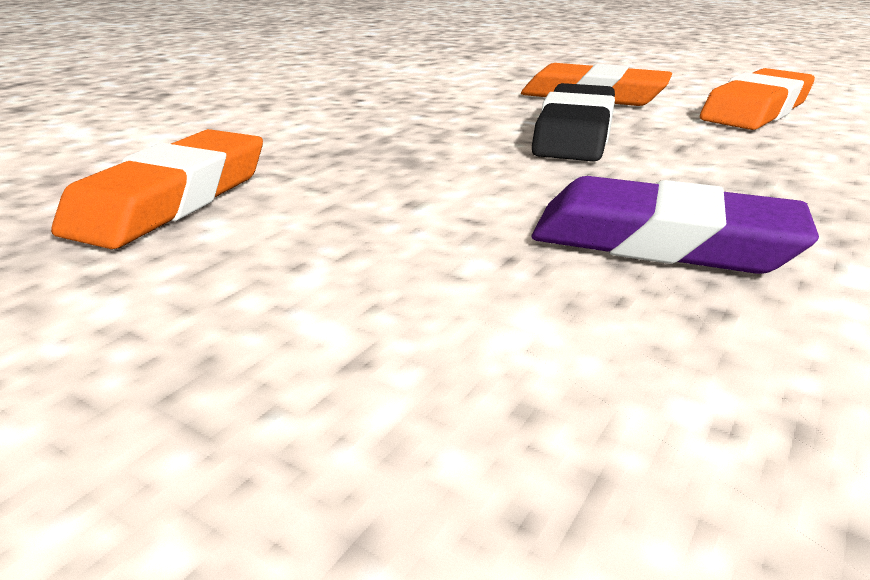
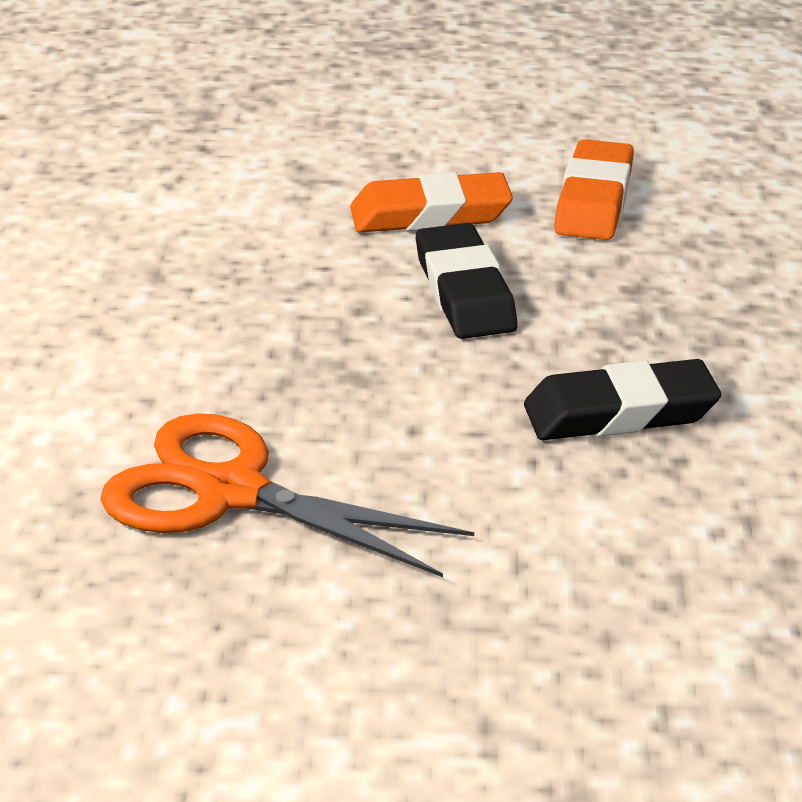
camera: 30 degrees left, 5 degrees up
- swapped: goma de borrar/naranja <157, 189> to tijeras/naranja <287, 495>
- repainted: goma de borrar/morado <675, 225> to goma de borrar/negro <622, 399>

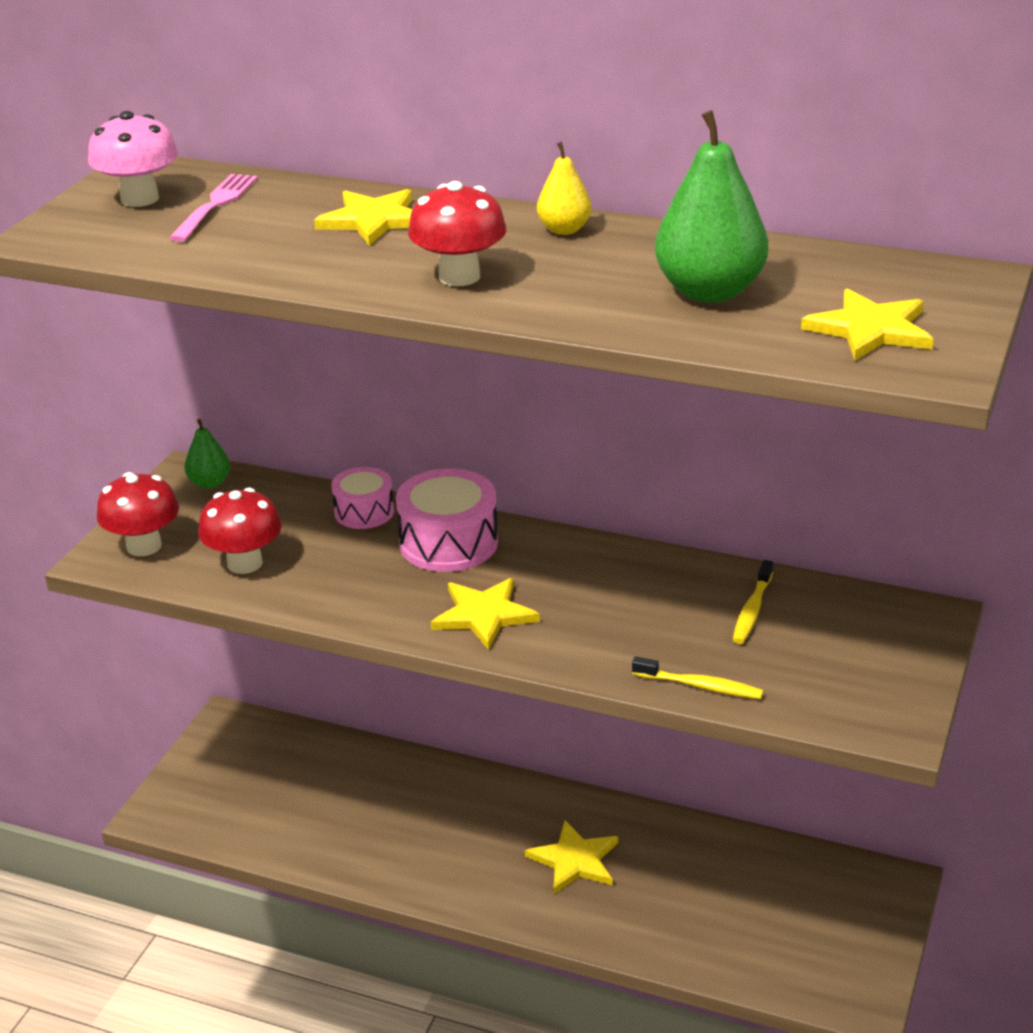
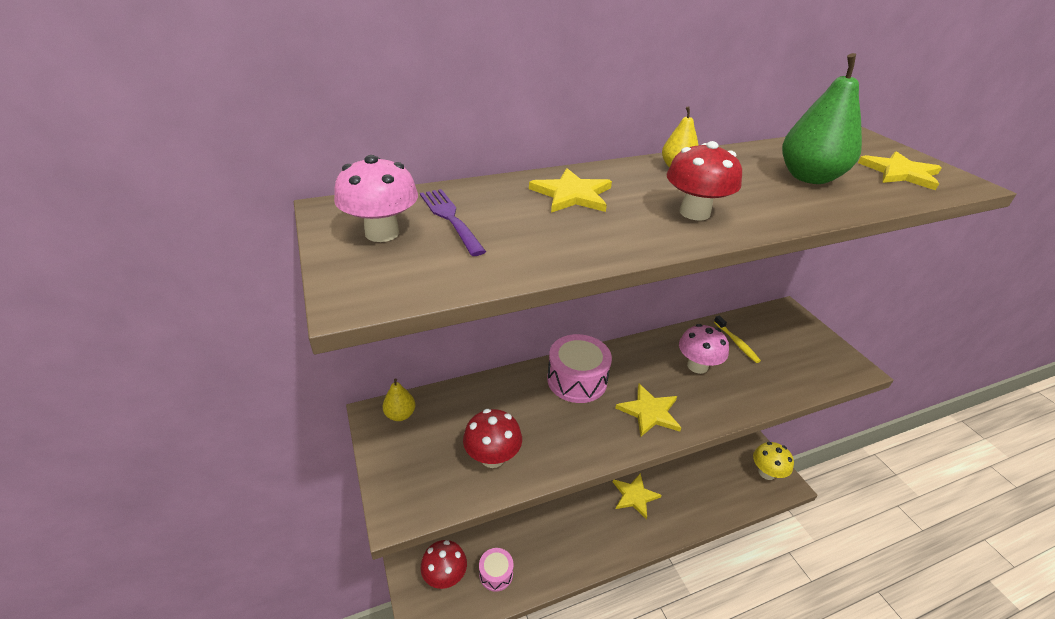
camera: 45 degrees left, 5 degrees up
- repainted: tenedor/rosa <213, 208> to tenedor/morado <453, 222>
- repainted: pera/verde <207, 454> to pera/amarillo <399, 400>
- shifted: tambor/rosa <362, 498> to <496, 570>
- shifted: seta/rojo <138, 514> to <444, 564>
- gone: cepillo de dientes/amarillo <697, 677>
- new: seta/rosa <704, 349>
- new: seta/amarillo <773, 461>

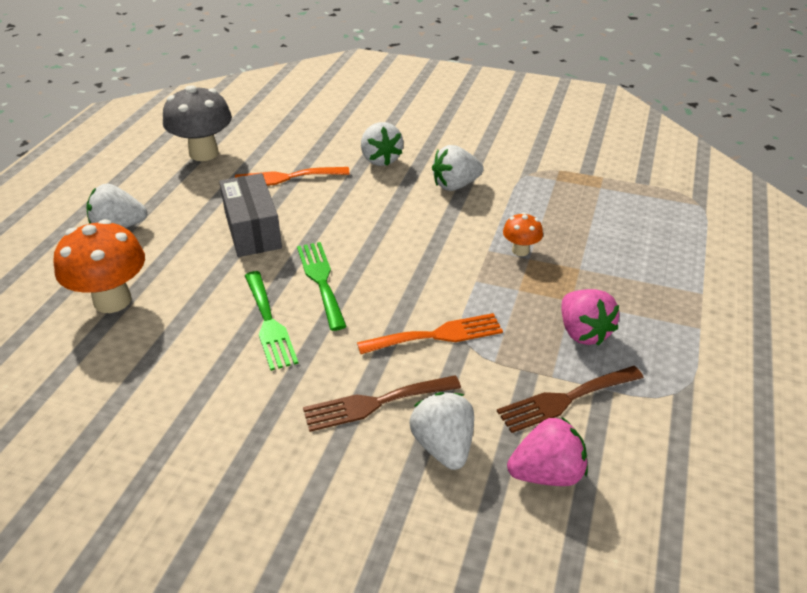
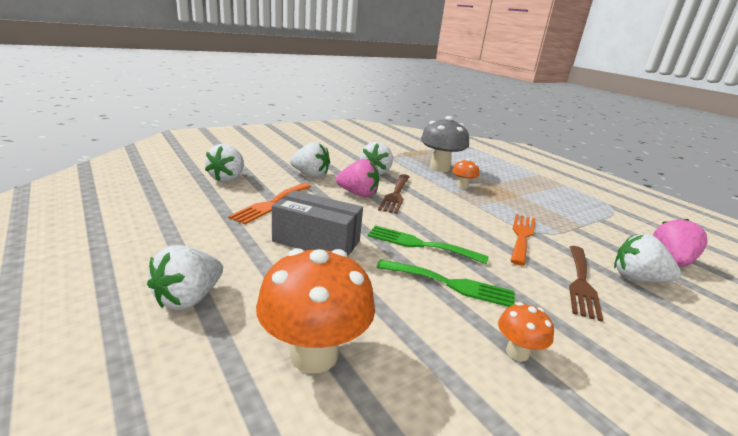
camera: 55 degrees left, 15 degrees down
- shifted: seta/gris <197, 123> to <445, 144>
- shifted: fresa/rosa <590, 317> to <357, 178>
- shifted: tenedor/marrón <570, 399> to <394, 194>
- new: fresa/blanco <224, 163>
- new: seta/naranja <526, 332>

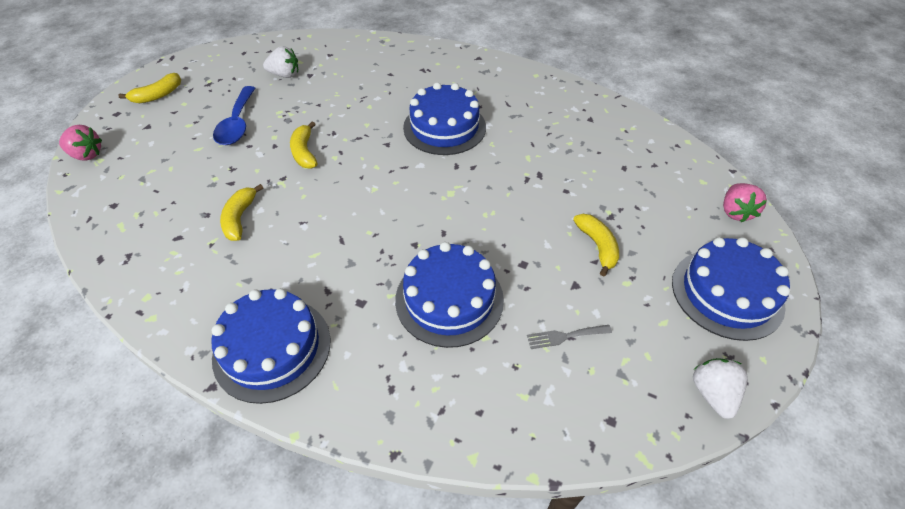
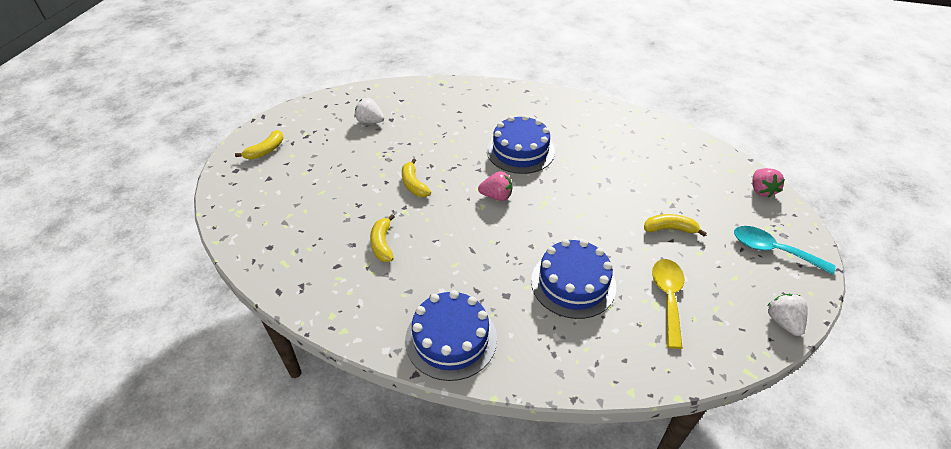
camera: 10 degrees left, 5 degrees down
- rotated: fresa/blanco <280, 62> = <369, 110> 150 degrees counterclockwise
- gone: cuchara/azul <234, 115>
- shifted: fresa/rosa <80, 143> to <495, 186>
- rotated: plátano/amarillo <596, 245> = <675, 225> 60 degrees counterclockwise
- swapped: tarta/azul <731, 289> to cuchara/turquesa <785, 250>
- swapped: tenedor/gris <569, 337> to cuchara/amarillo <668, 304>

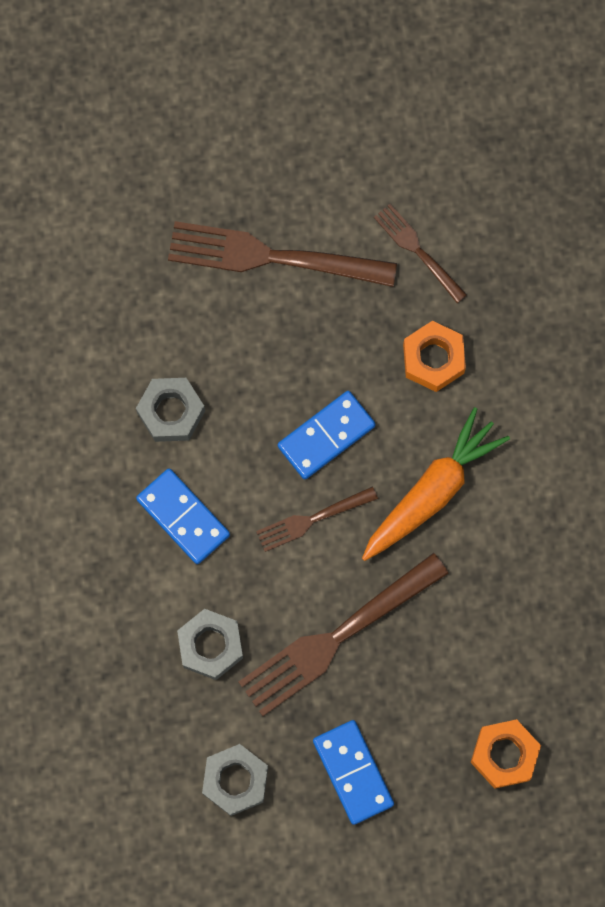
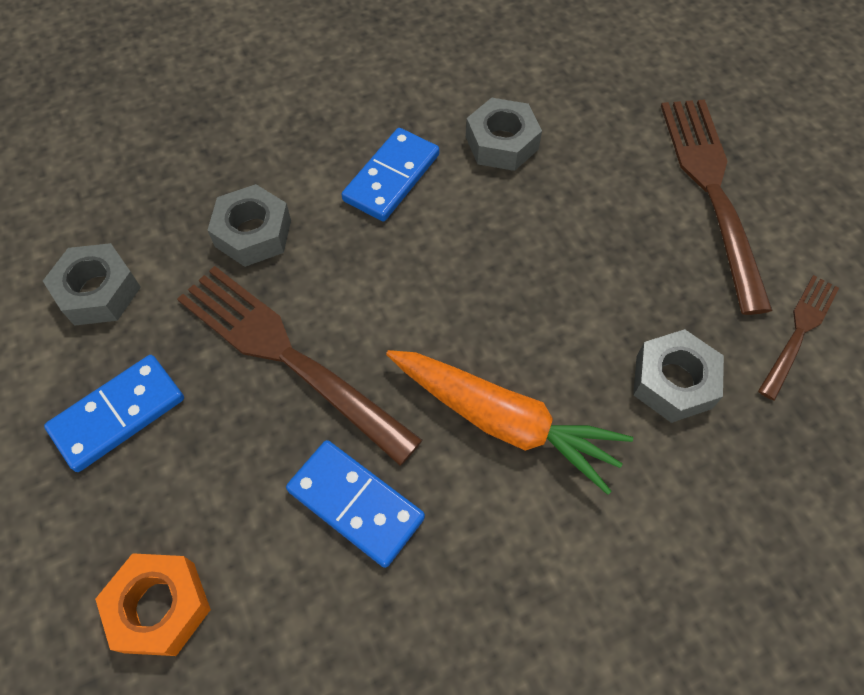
camera: 75 degrees right, 15 degrees down
- repainted: tuerca/naranja <434, 356> to tuerca/gris <678, 376>
- shifted: ficha de dominó/azul <326, 435> to <355, 504>
- gone: tenedor/marrón <317, 519>

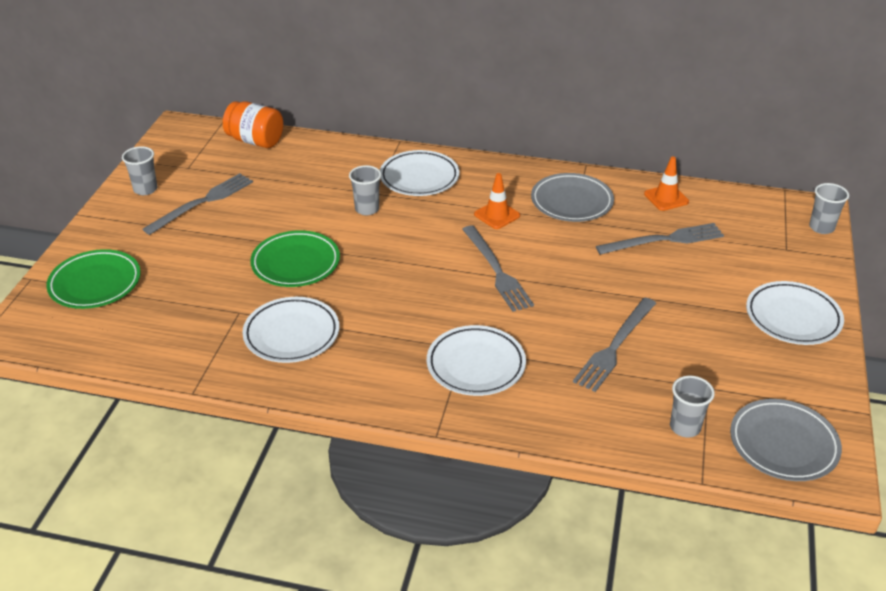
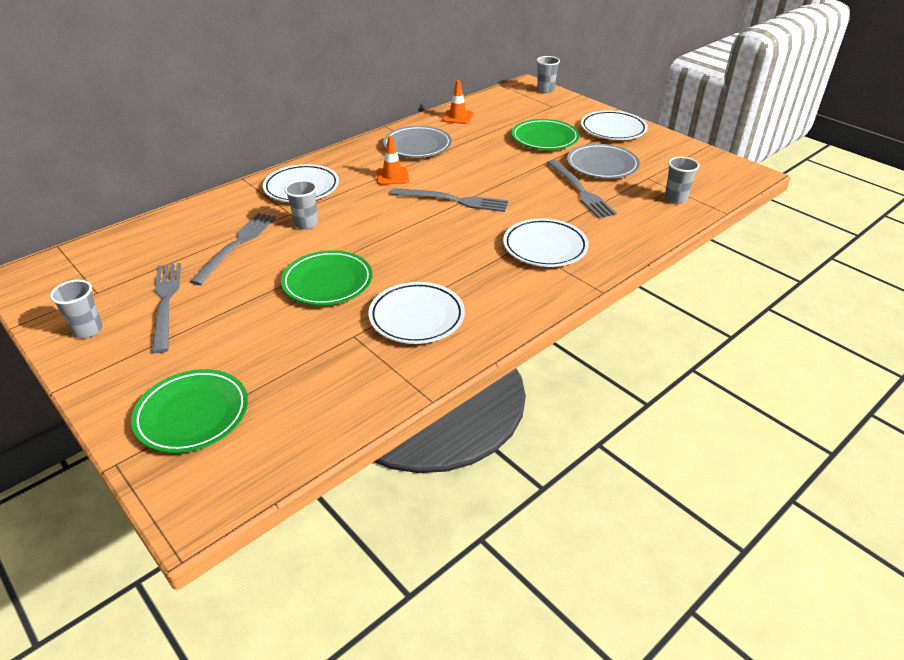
camera: 55 degrees left, 0 degrees up
- gone: tarro/naranja <253, 124>
- shifted: tenedor/gris <660, 239> to <232, 249>
- shifted: plato/gris <786, 440> to <603, 161>
- new: plato/verde <545, 134>

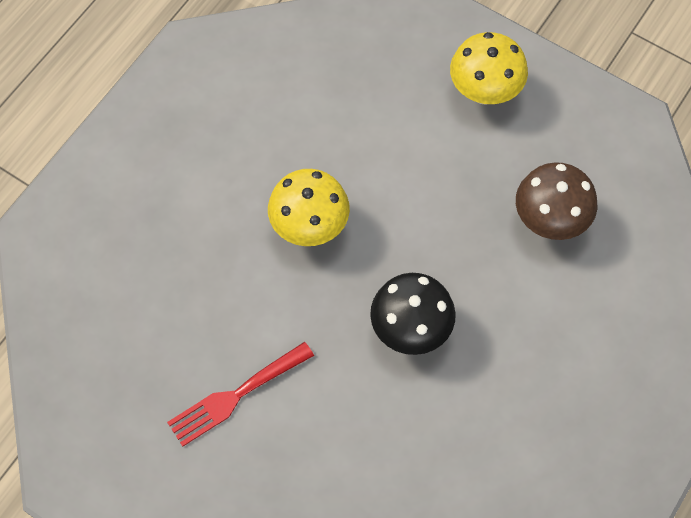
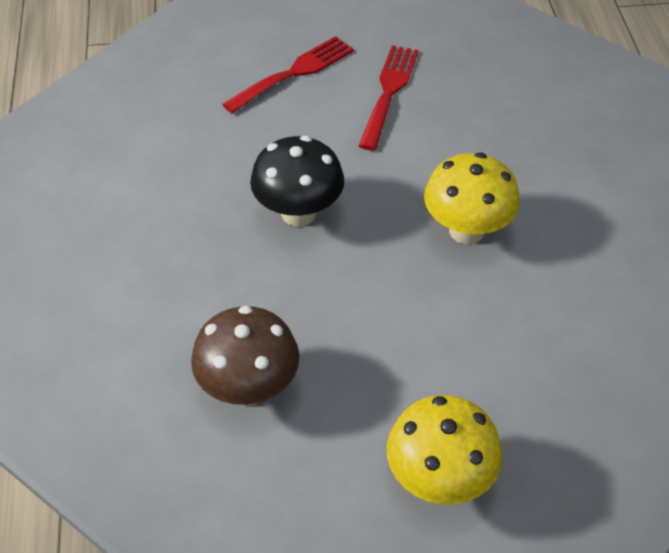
camera: 140 degrees right, 15 degrees down
- new: tenedor/rojo <288, 74>

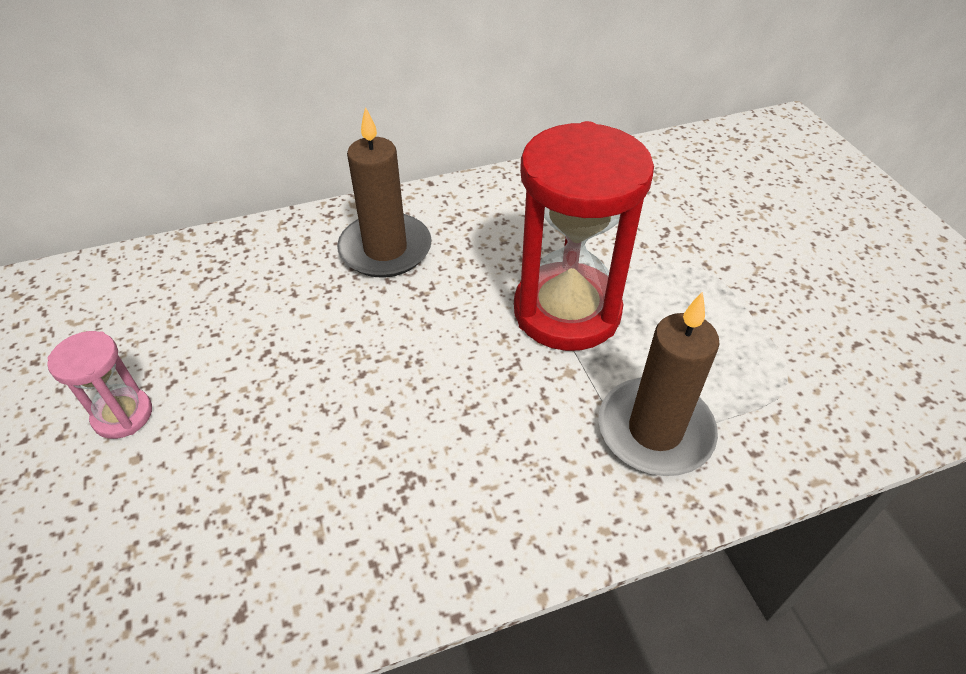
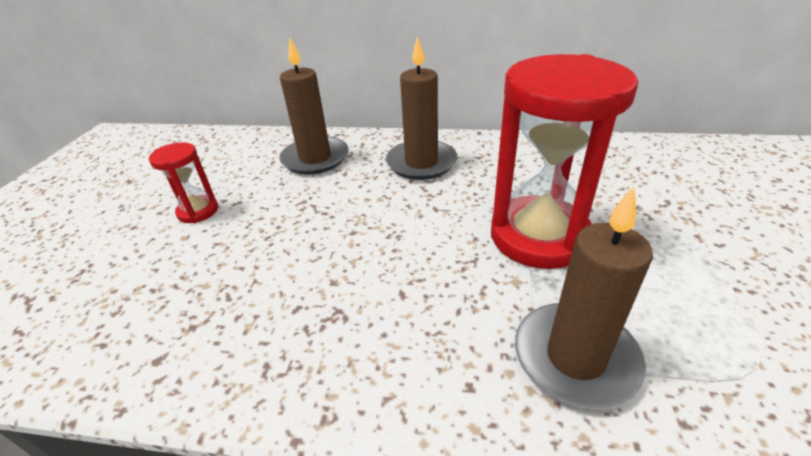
camera: 30 degrees right, 10 degrees down
- repainted: reloj de arena/rosa <99, 385> to reloj de arena/rojo <183, 182>
- new: vela/marrón <314, 106>

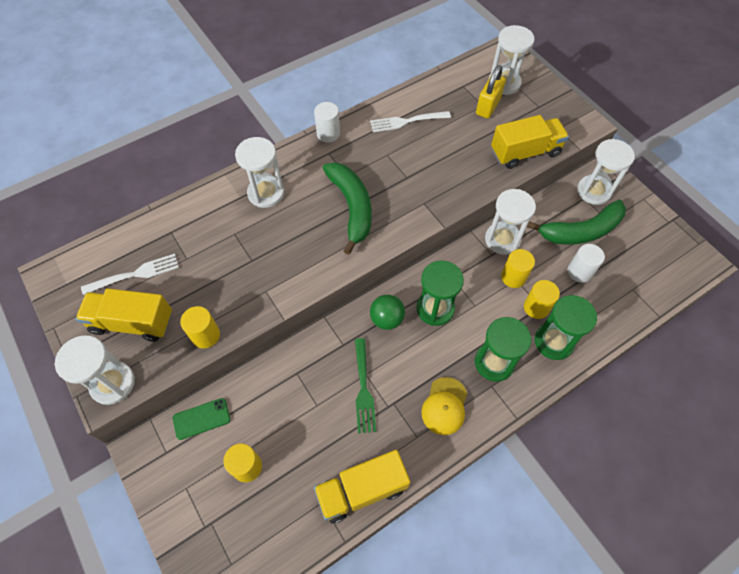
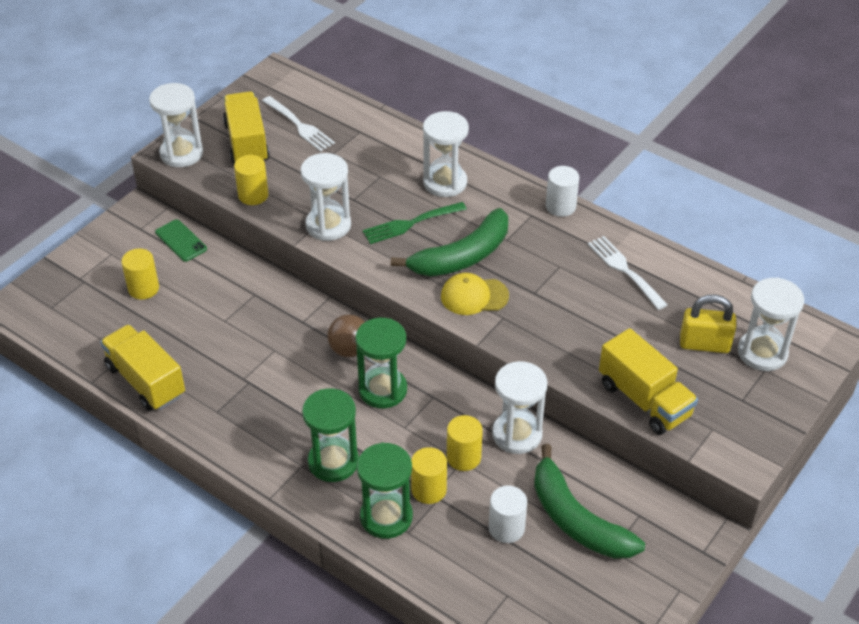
camera: 70 degrees right, 15 degrees down
- shifted: reloj de arena/blanco <606, 172> to <325, 197>
- repainted: pelota/verde <387, 312> to pelota/marrón <346, 335>
- shifted: tenedor/verde <365, 385> to <415, 223>
- shifted: gorra/amarillo <444, 406> to <475, 294>

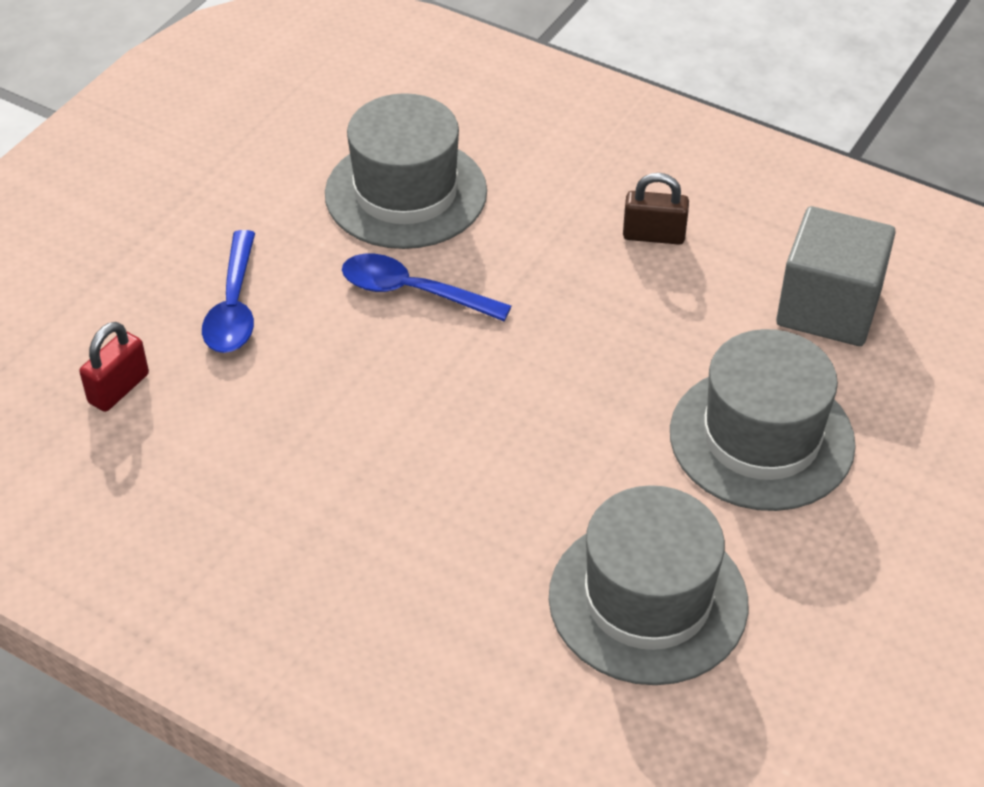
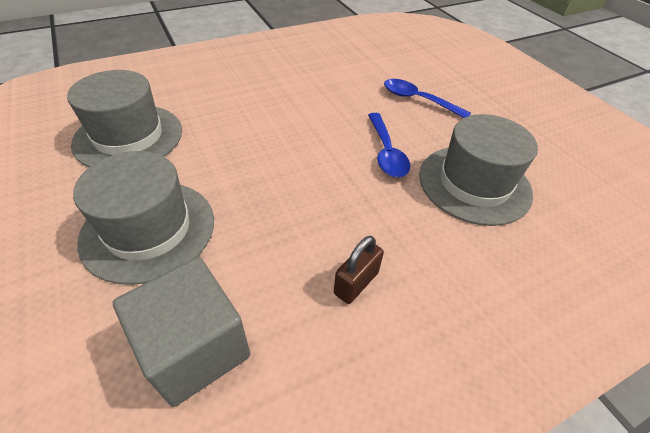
camera: 120 degrees right, 0 degrees up
- rotated: cuchara/azul <426, 287> = <389, 145> 120 degrees clockwise
- gone: candado/rojo <114, 367>

